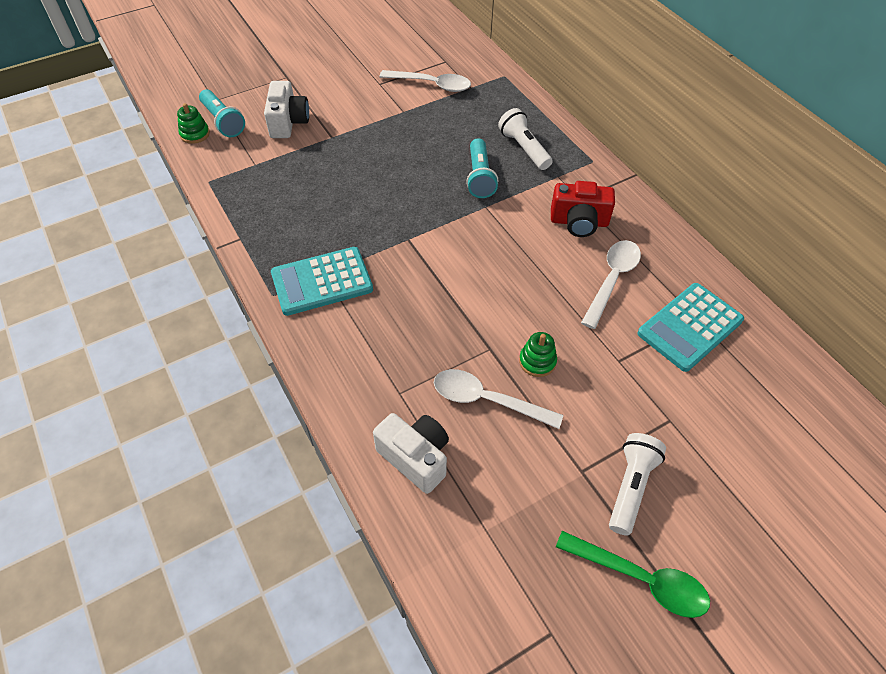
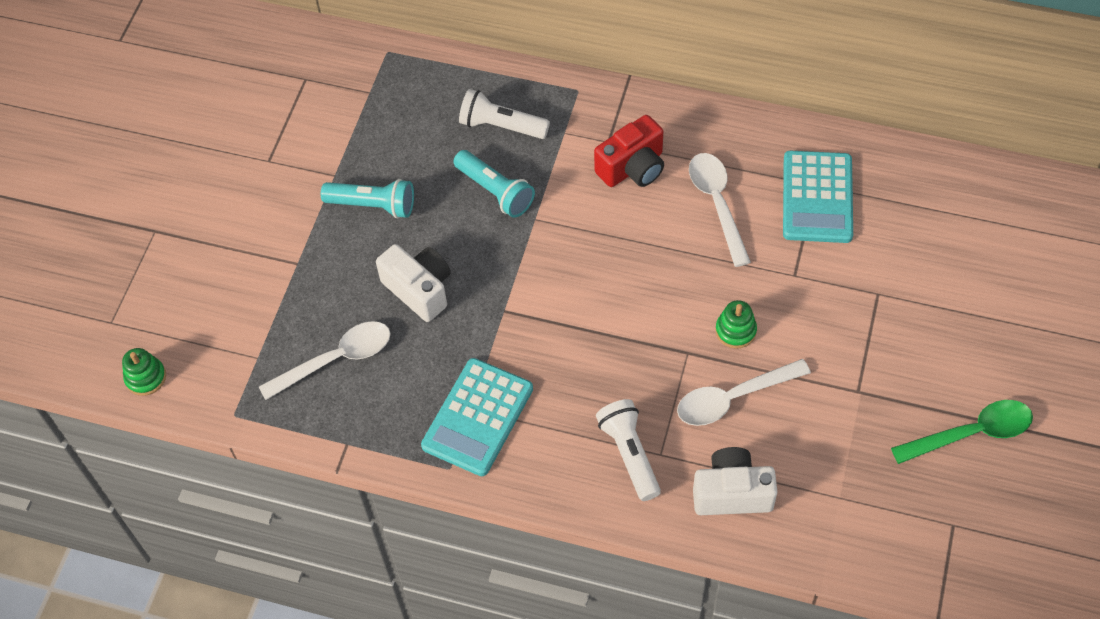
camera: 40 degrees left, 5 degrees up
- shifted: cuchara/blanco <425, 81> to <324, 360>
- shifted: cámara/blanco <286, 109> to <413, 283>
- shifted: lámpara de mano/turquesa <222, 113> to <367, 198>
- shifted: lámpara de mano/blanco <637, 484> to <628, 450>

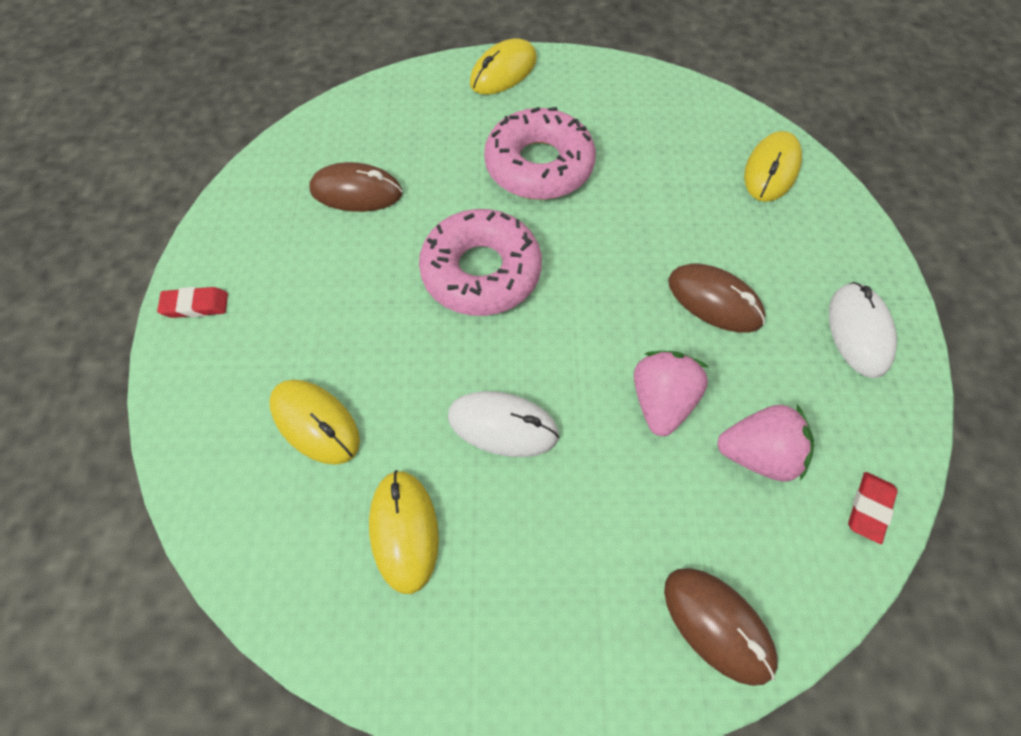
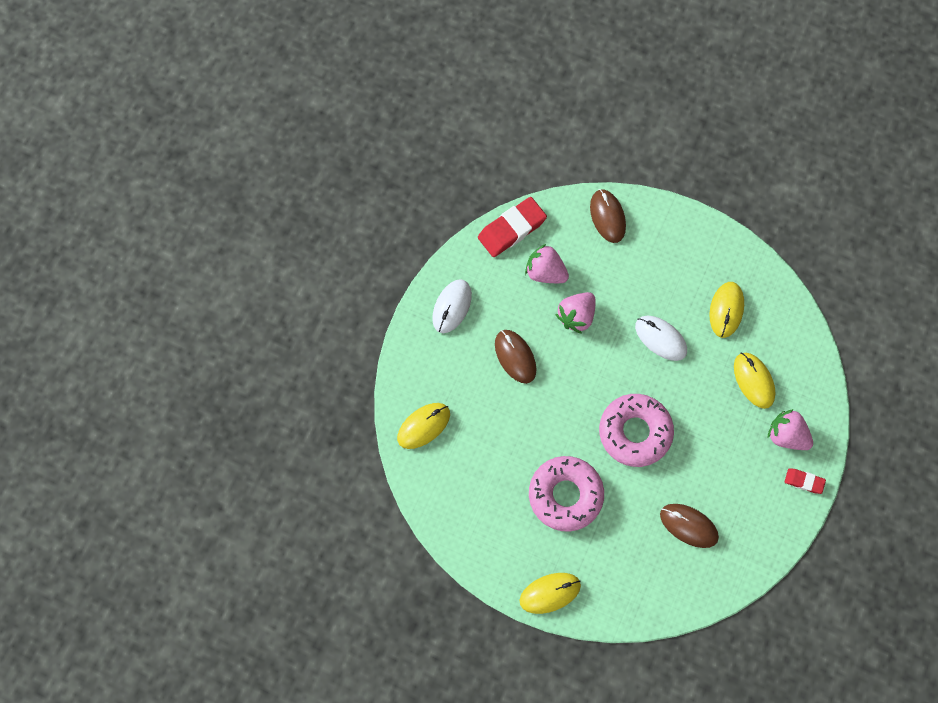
camera: 155 degrees left, 10 degrees up
- scaled: goma de borrar/rojo <873, 508> = <512, 227> x1.91
- new: fresa/rosa <790, 429>

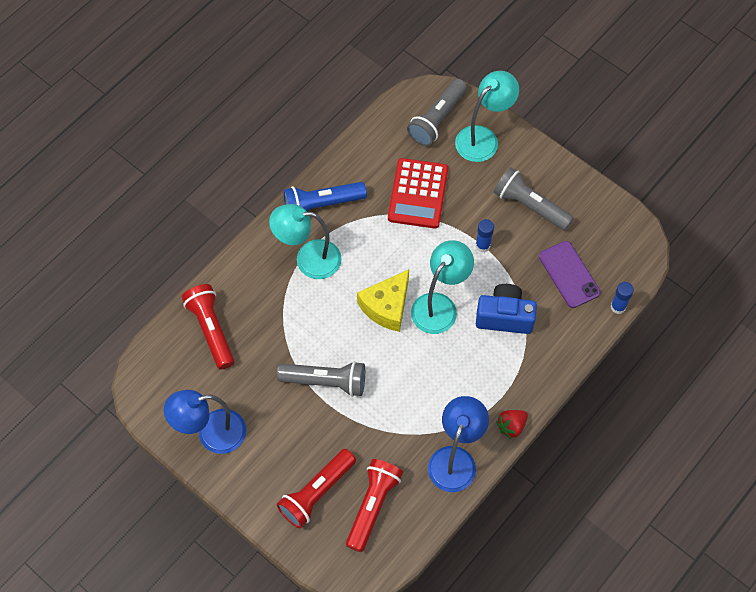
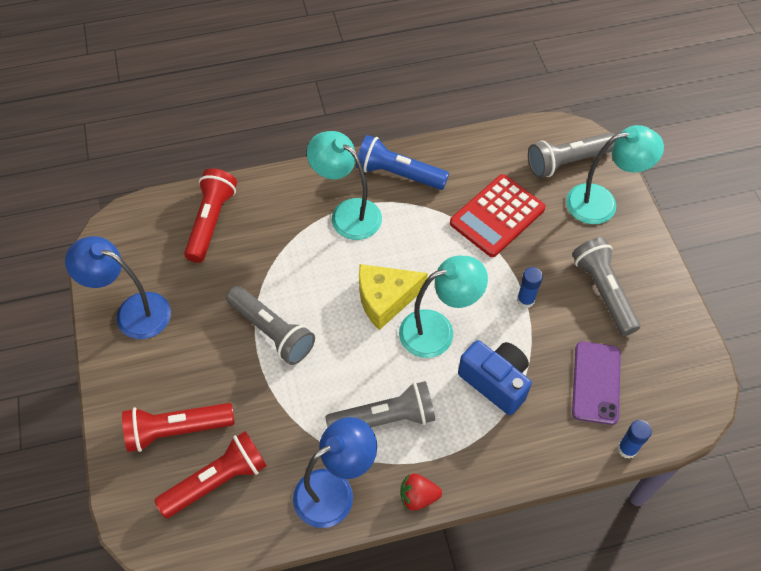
camera: 35 degrees right, 5 degrees down
- new: lámpara de mano/gris <380, 404>

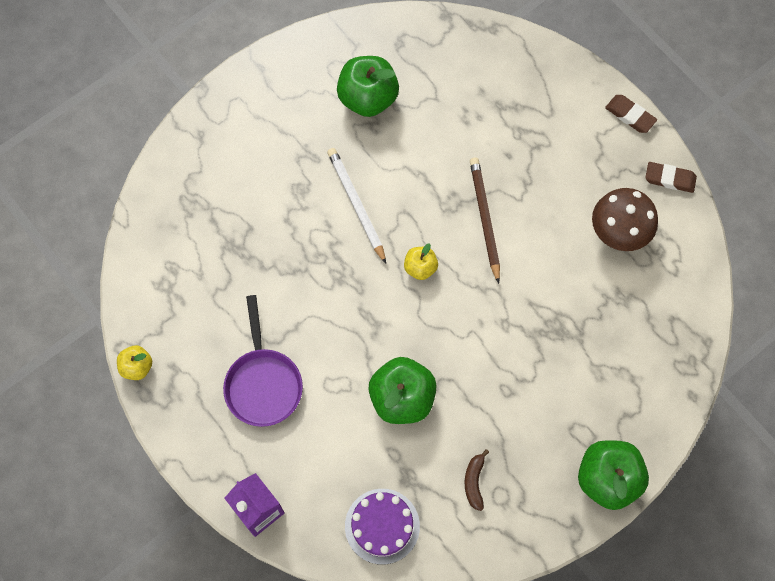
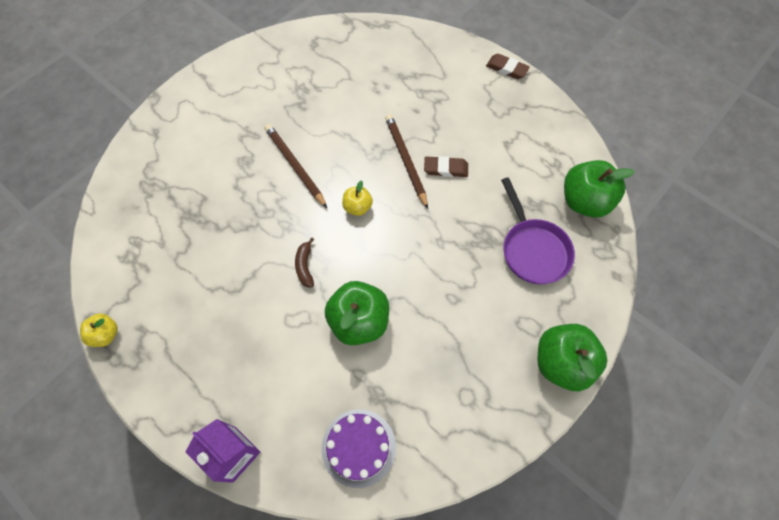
camera: 10 degrees left, 5 degrees down
- shifted: manzana/verde <368, 86> to <599, 189>
- repainted: lápiz/blanco <356, 206> to lápiz/marrón <296, 166>
- shifted: goma de borrar/marrón <671, 177> to <446, 166>
- gone: seta/marrón <625, 219>
- shifted: sartén/morado <263, 361> to <538, 230>
- shifted: plátano/marrón <477, 480> to <305, 263>

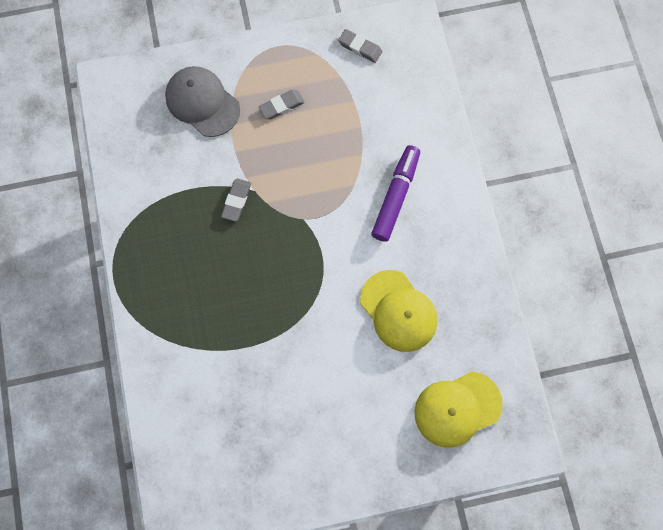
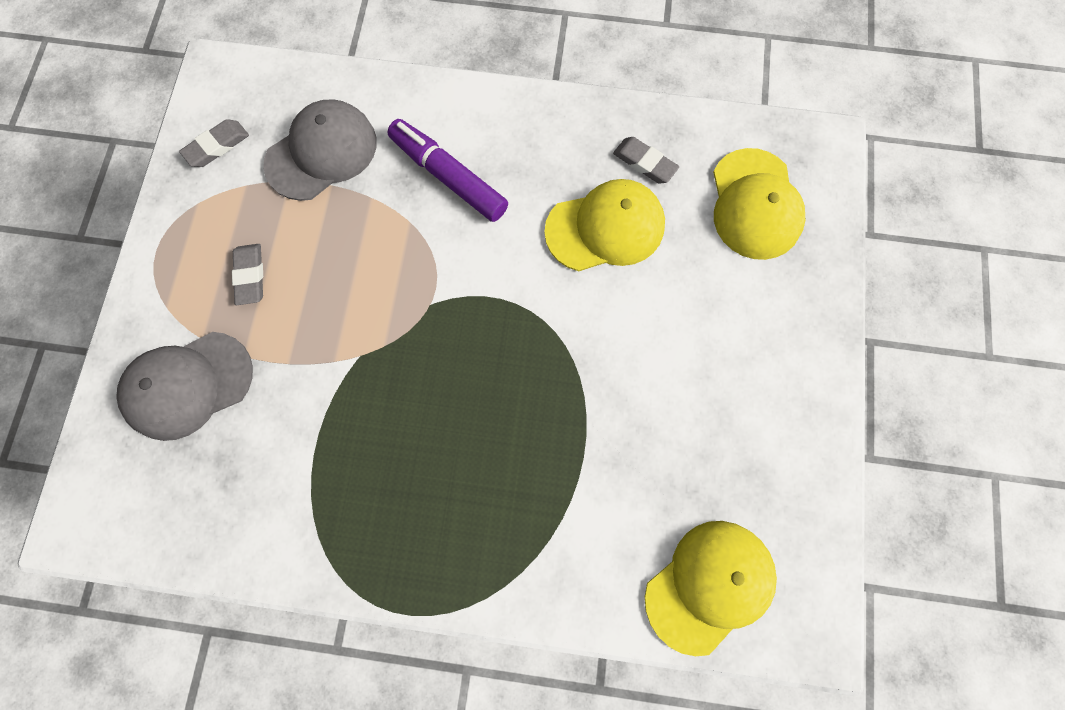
camera: 70 degrees left, 0 degrees up
- shifted: goma de borrar/gris <236, 200> to <646, 160>
- new: gorra/gris <320, 150>
- new: gorra/amarillo <711, 588>

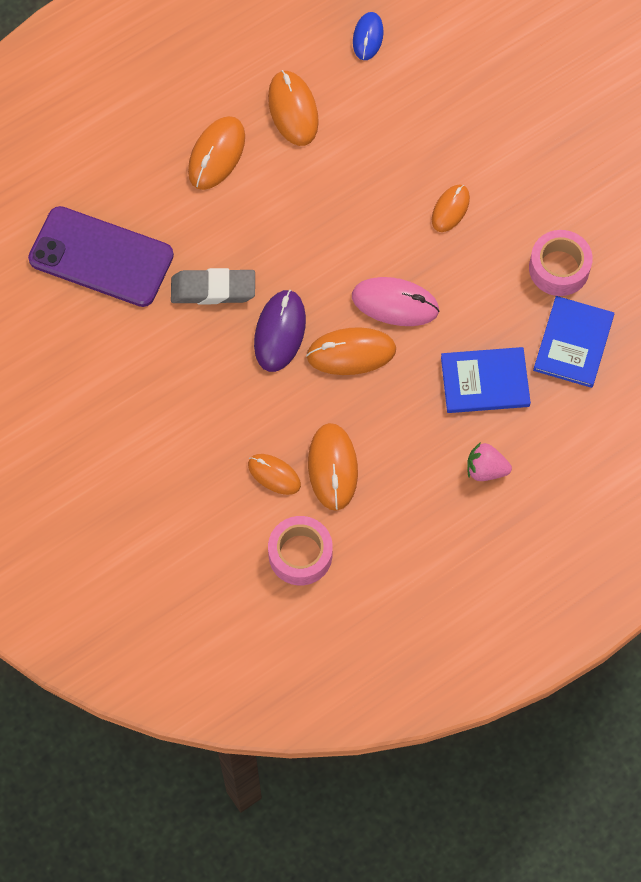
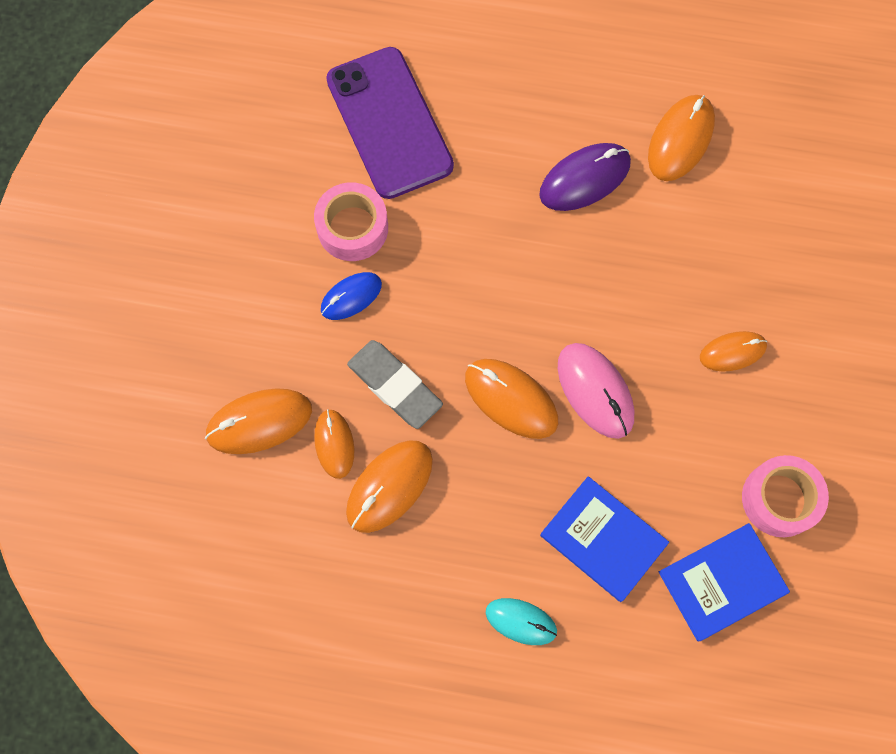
camera: 45 degrees right, 5 degrees up
- shifted: ratón/azul <368, 36> to <351, 296>
- shifted: ratón/naranja <216, 153> to <258, 421>
- shifted: goma de borrar/gris <213, 286> to <395, 384>
- shifted: ratón/morado <280, 331> to <585, 177>
- swapped: fresa/rosa <489, 461> to ratón/turquesa <521, 621>
- shifted: cinta adhesiva/rosa <300, 550> to <351, 221>

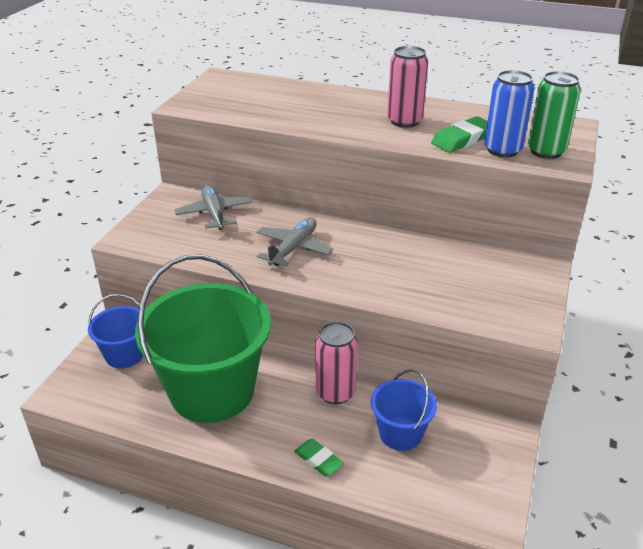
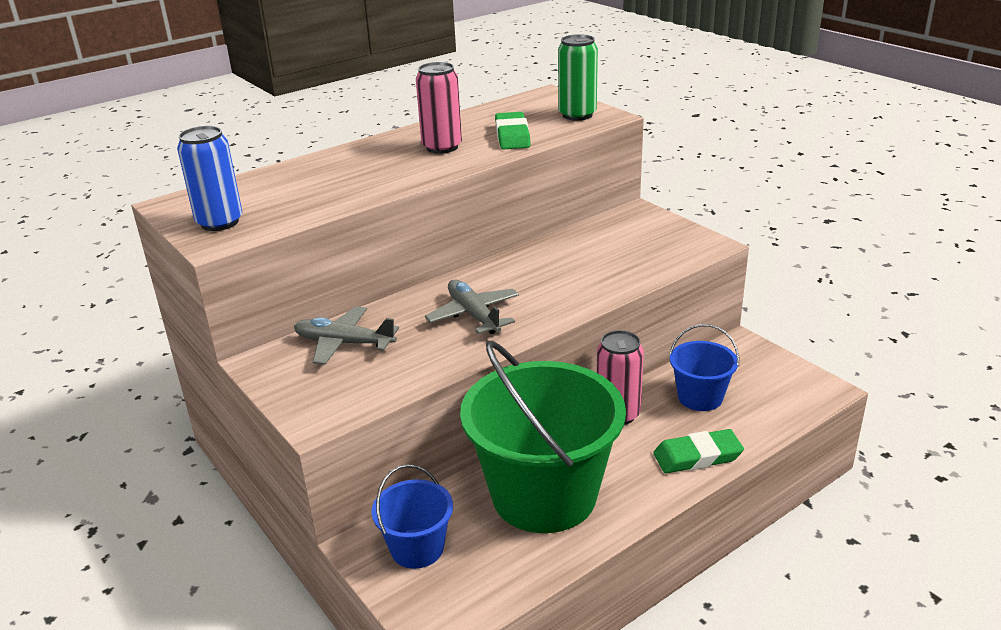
camera: 55 degrees left, 5 degrees down
- shifted: lata/azul <509, 113> to <210, 178>
- scaled: goma de borrar/verde <319, 457> = <698, 451> x1.51

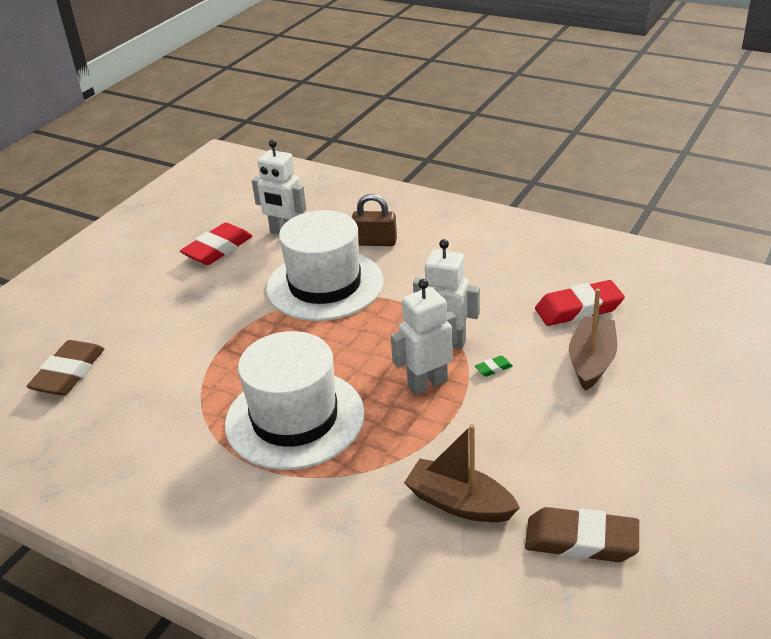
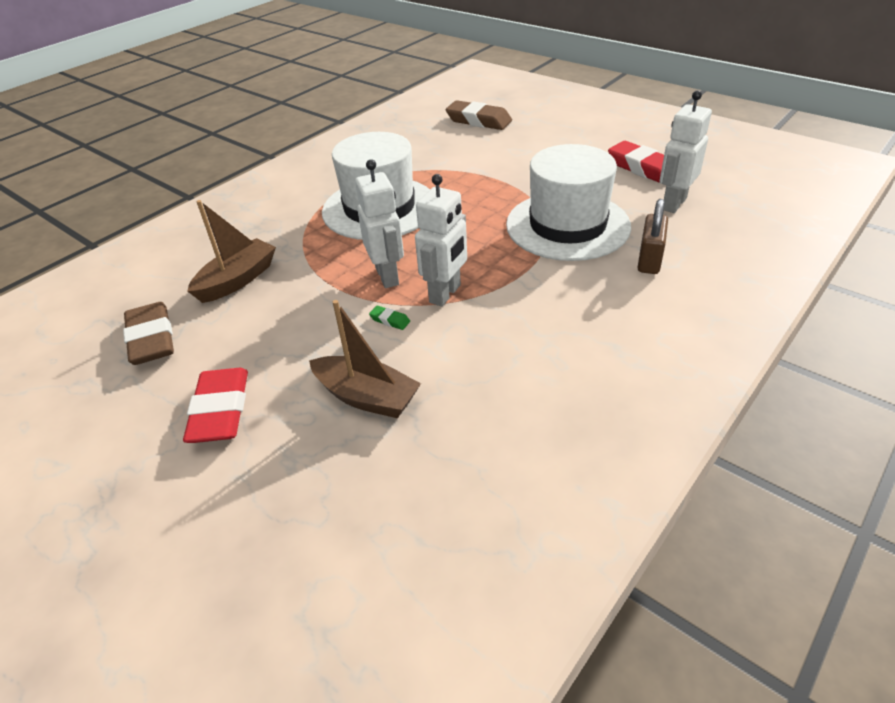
camera: 100 degrees right, 5 degrees up
- shifted: goma de borrar/rojo <580, 303> to <215, 405>
- rotated: goma de borrar/verde <494, 366> = <389, 318> 45 degrees counterclockwise
- rotated: goma de borrar/marrón <582, 534> = <148, 333> 45 degrees counterclockwise

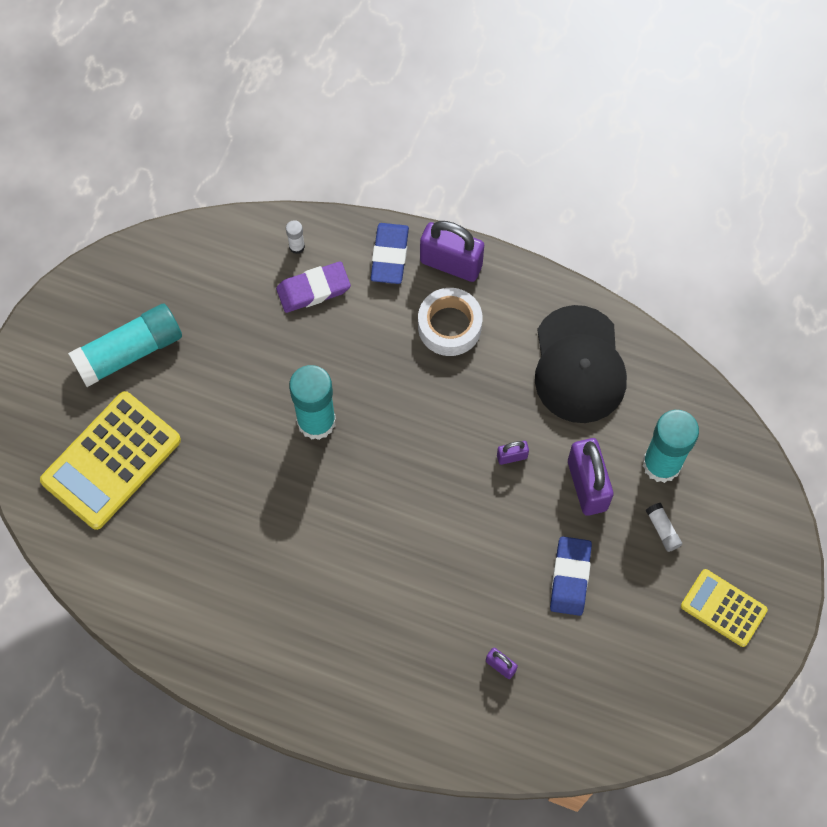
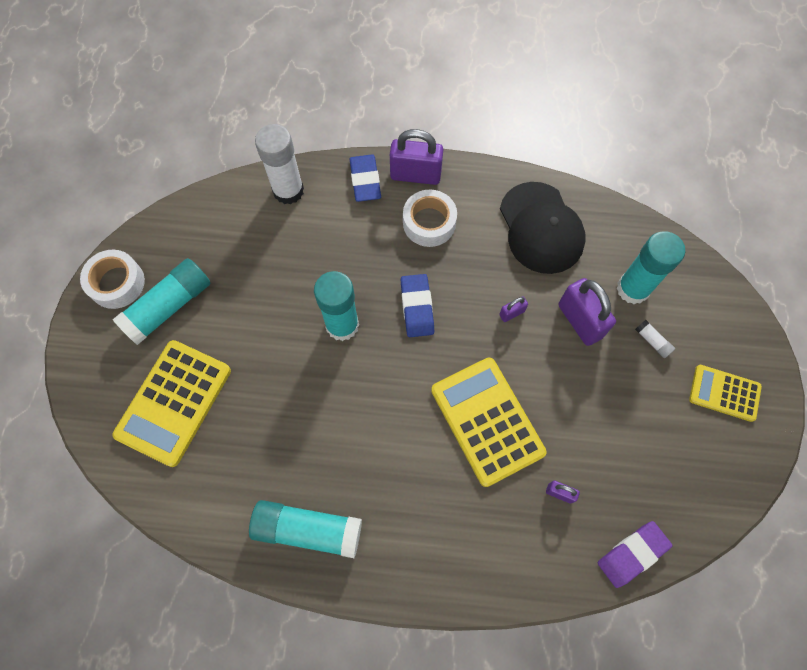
camera: 15 degrees left, 0 degrees up
- scaled: barra de pegamento/blanco <295, 237> = <279, 164> x2.36
- shifted: goma de borrar/morado <313, 287> to <635, 554>
- shifted: goma de borrar/azul <571, 576> to <417, 305>
- new: cinta adhesiva/blanco <112, 279>
- new: calculadora/amarillo <488, 422>
- new: barra de pegamento/turquesa <305, 529>

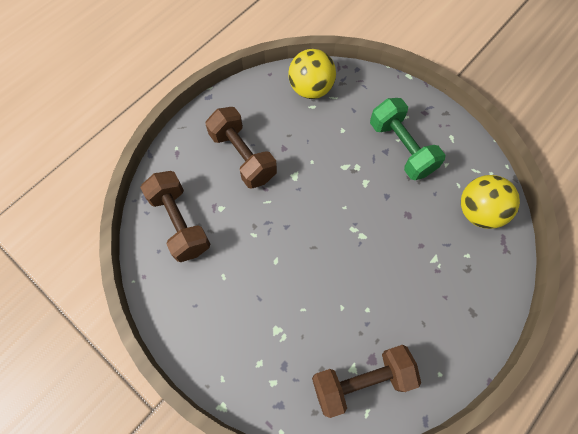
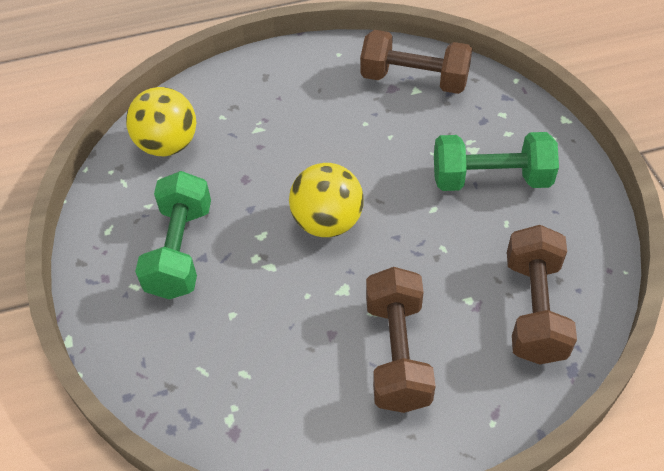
camera: 145 degrees left, 15 degrees down
- shifted: pelota/amarillo <312, 74> to <326, 200>
- new: mancuerna/verde <496, 161>

